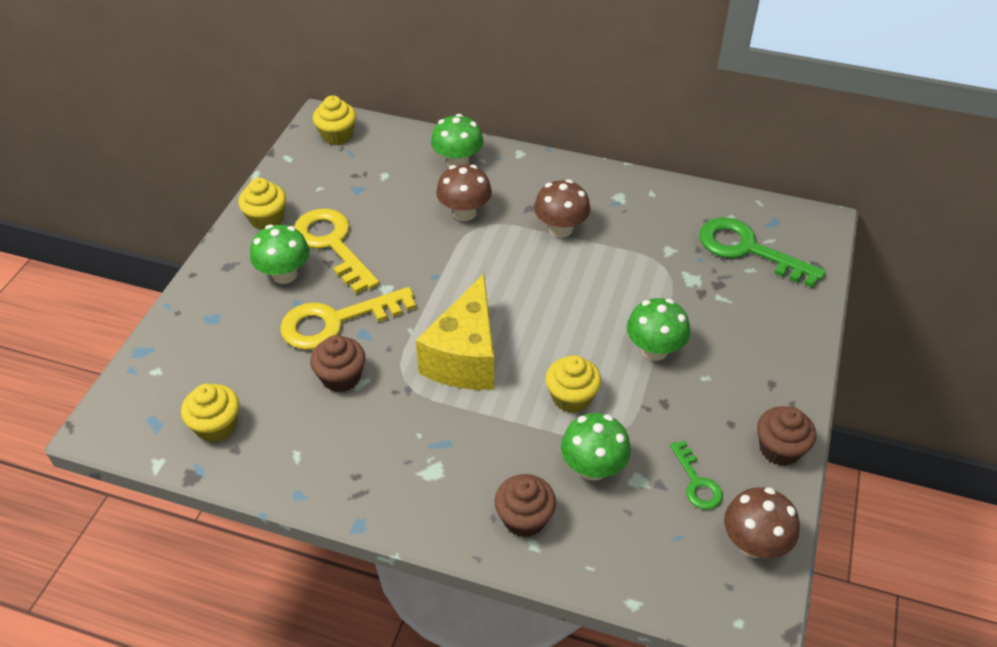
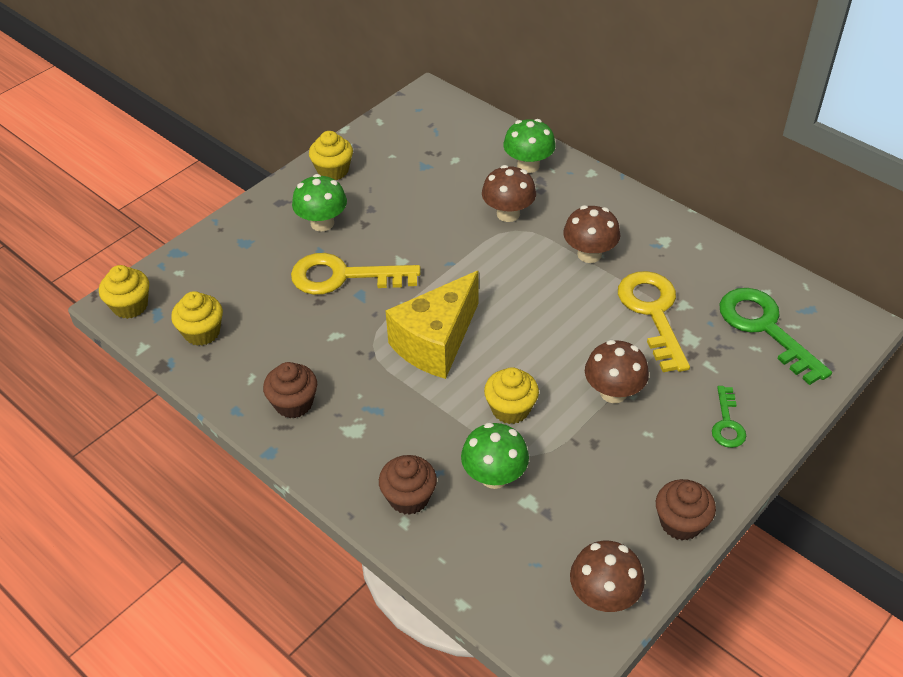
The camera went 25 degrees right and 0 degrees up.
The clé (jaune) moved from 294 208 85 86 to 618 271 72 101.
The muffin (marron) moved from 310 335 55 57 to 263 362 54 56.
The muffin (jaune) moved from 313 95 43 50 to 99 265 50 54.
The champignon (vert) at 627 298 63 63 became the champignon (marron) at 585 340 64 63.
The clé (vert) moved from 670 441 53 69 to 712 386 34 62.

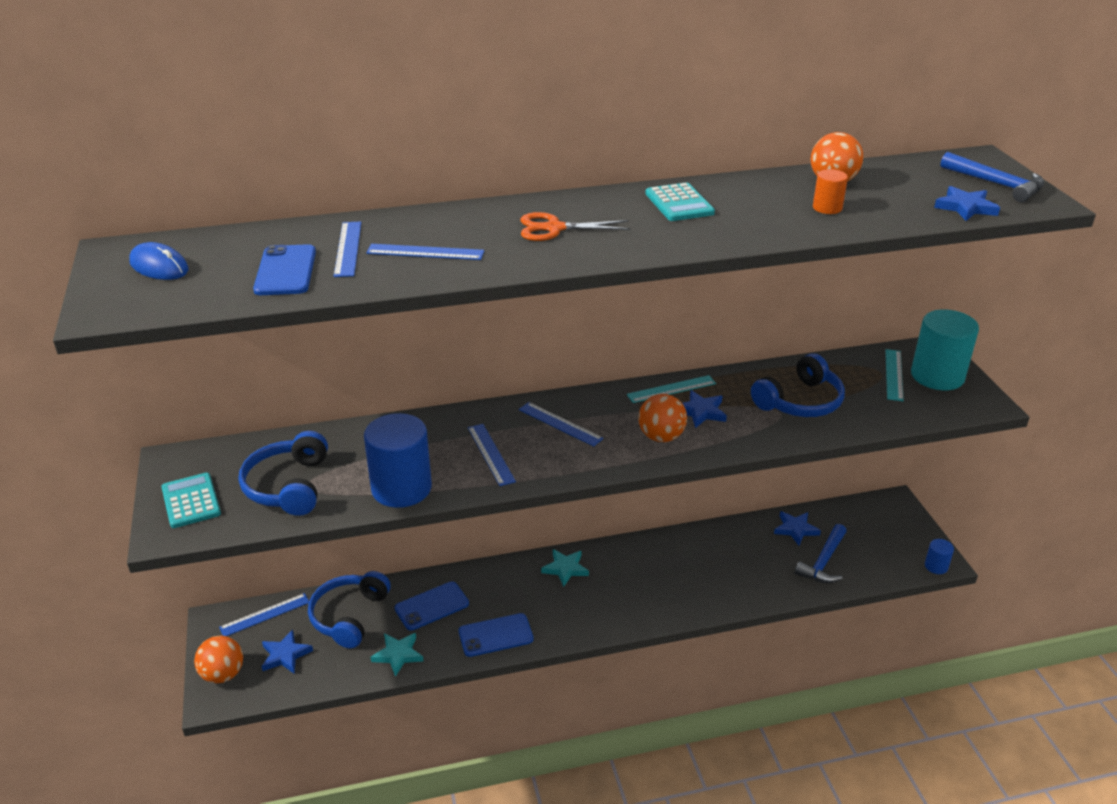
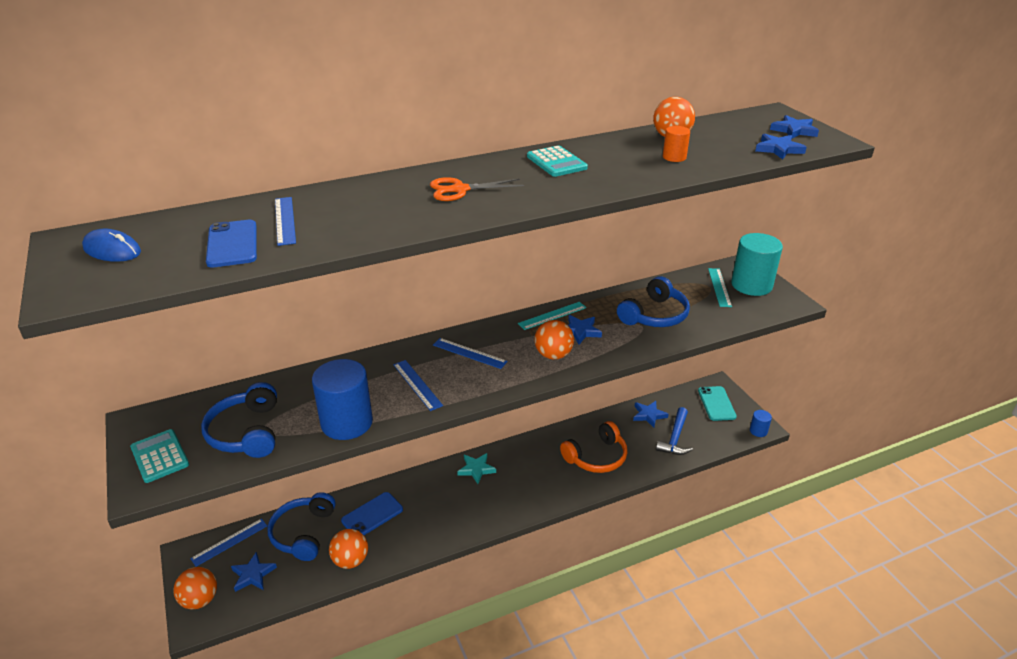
The camera went 10 degrees left and 0 degrees up.
The règle (bleu) at 366 244 118 16 disappeared.
The étoile (turquoise) at 371 633 52 44 was replaced by the balle (orange) at 329 529 39 40.
The téléphone (bleu) at 459 613 75 44 disappeared.
The marteau (bleu) at 940 152 104 50 was replaced by the étoile (bleu) at 770 115 49 23.
The casque audio (orange) at 560 421 67 52 appeared.
The téléphone (turquoise) at 698 386 39 35 appeared.

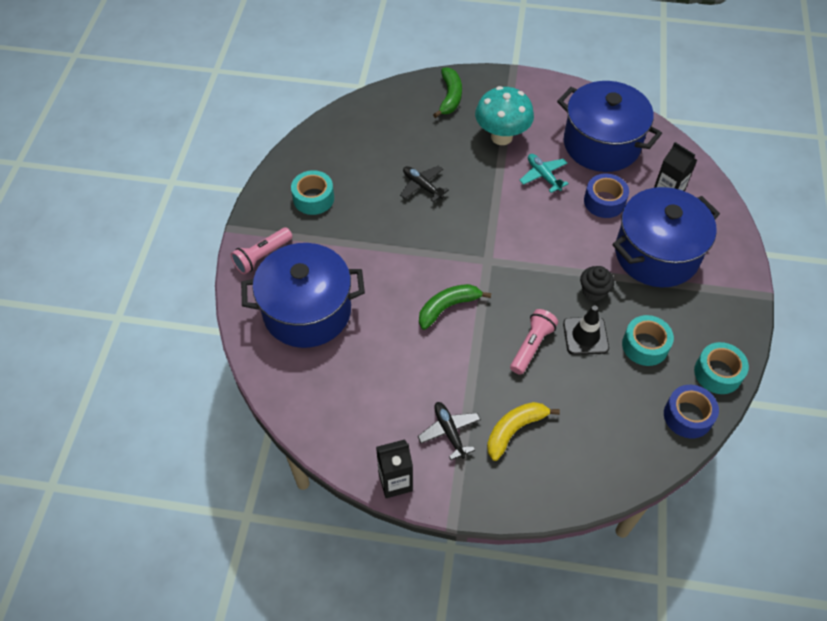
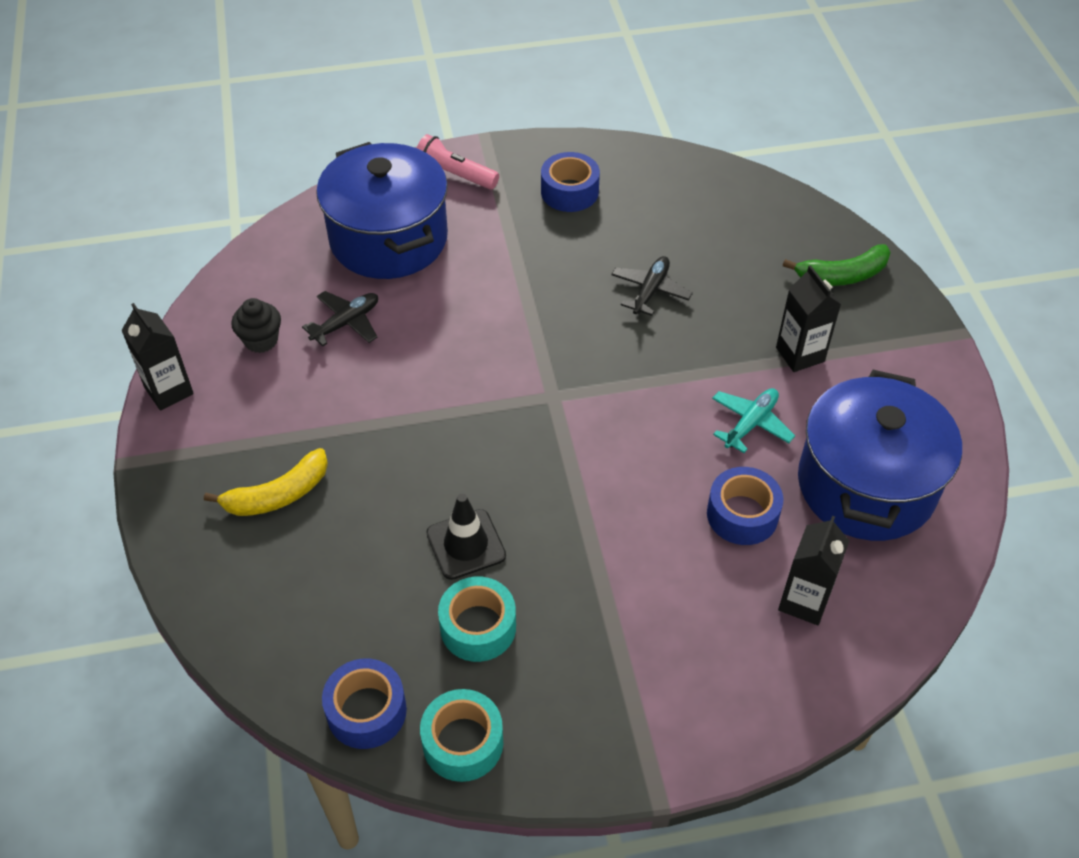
The camera went 70 degrees right and 5 degrees down.
The ruban adhésif (turquoise) at 291 170 43 45 became the ruban adhésif (bleu) at 541 152 59 60.
The avion (noir) moved from 418 402 63 58 to 302 291 76 55.
The banane (vert) at 419 284 72 46 disappeared.
The champignon (turquoise) at 475 86 59 59 was replaced by the brique de lait (noir) at 776 265 65 107.
The banane (jaune) at 487 402 73 59 turned 120 degrees clockwise.
The lampe de poche (rose) at 510 309 48 66 disappeared.
The muffin (noir) moved from 580 266 34 35 to 231 298 50 55.
The marmite (bleu) at 612 187 108 100 disappeared.

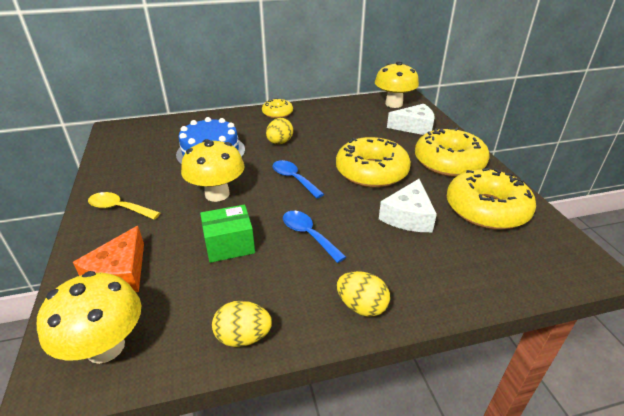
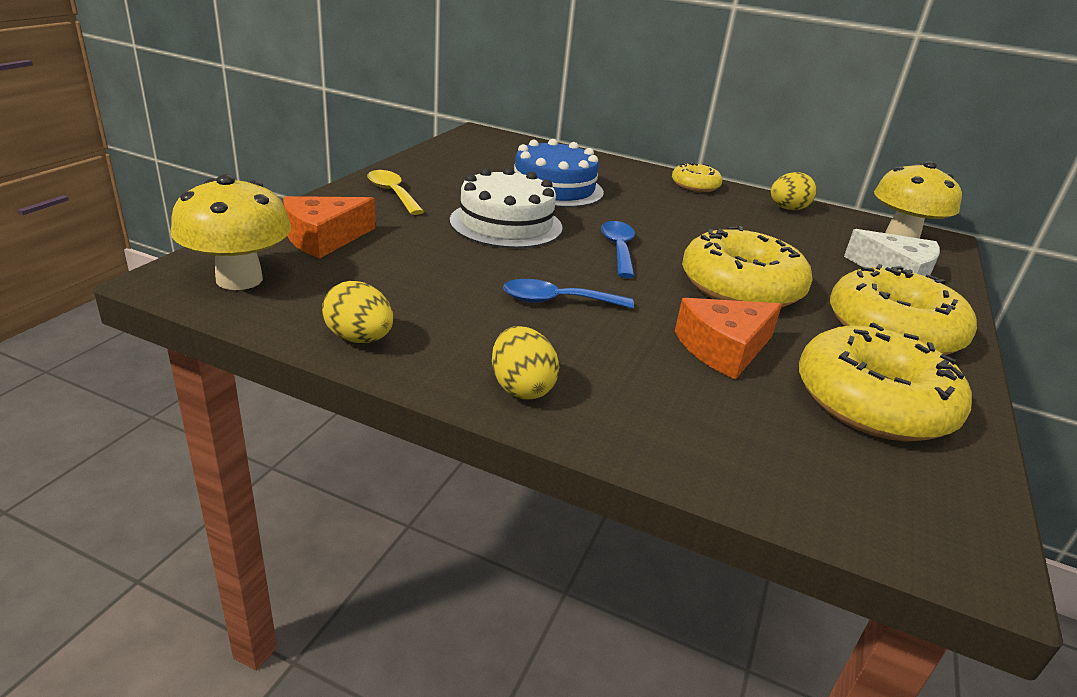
The camera went 35 degrees right and 5 degrees down.
The champignon (jaune) at 181 139 63 63 was replaced by the gâteau (blanc) at 450 167 113 82.
The boîte (vert) at 200 205 55 58 disappeared.
The œuf (jaune) moved from 266 118 27 26 to 771 172 46 38.
The cuillère (bleu) at 283 211 63 52 turned 90 degrees counterclockwise.
The fromage (blanc) at 379 179 58 53 became the fromage (orange) at 675 298 107 82.

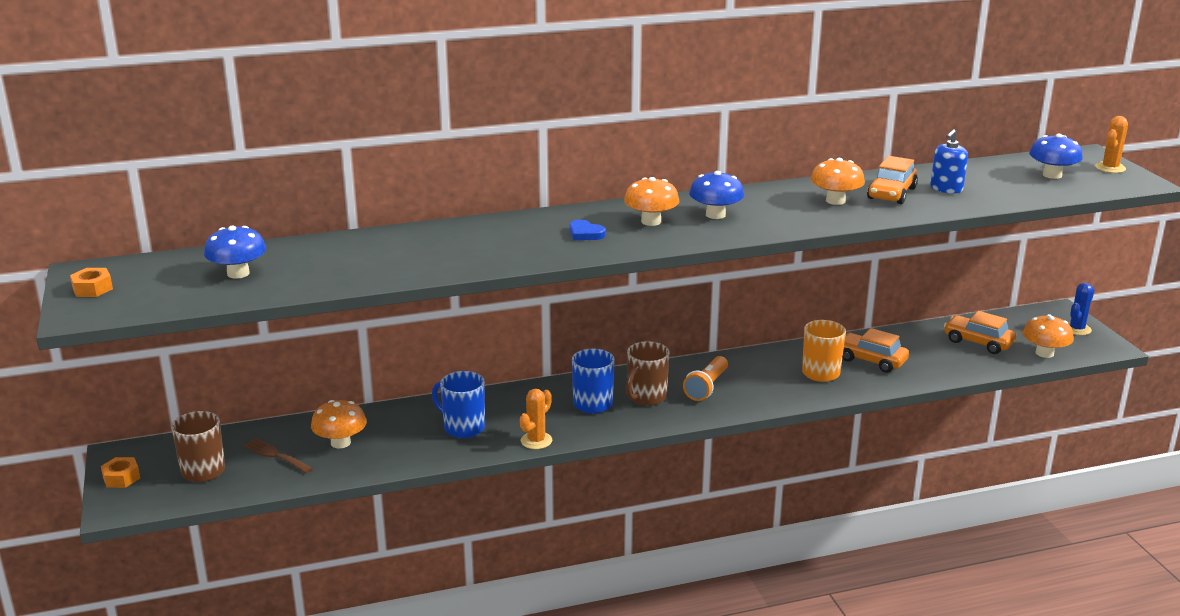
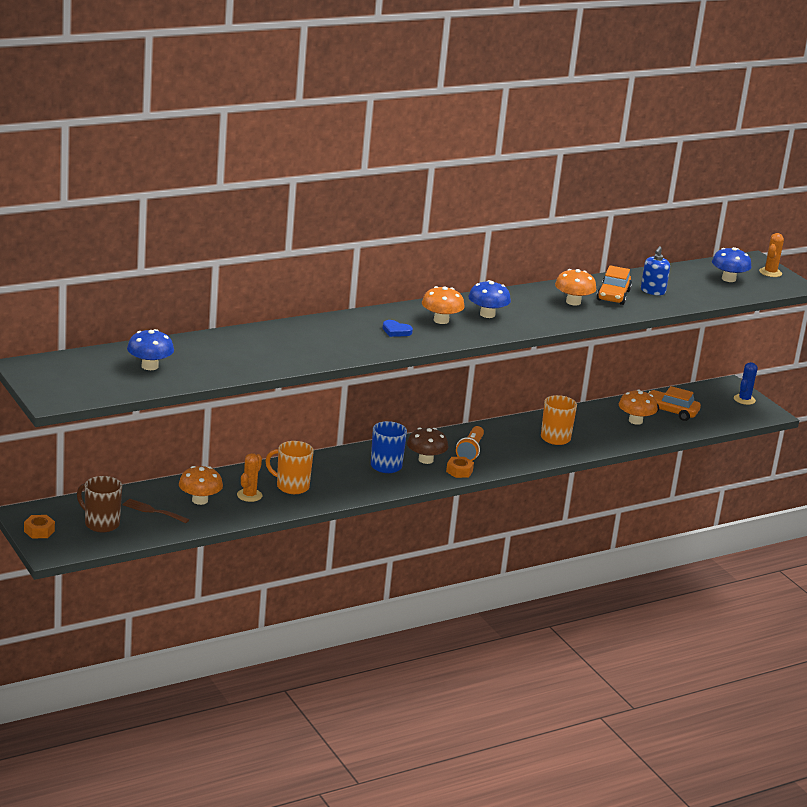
The camera went 15 degrees left and 0 degrees up.
The écrou (orange) moved from 70 268 43 29 to 446 457 28 21.
The tasse (bleu) at 432 371 53 67 became the tasse (orange) at 265 441 49 53.
The cactus (orange) moved from 520 389 32 60 to 237 453 25 49.
The tasse (marron) at 626 341 44 65 was replaced by the champignon (marron) at 407 428 41 36.
The voiture (orange) at 842 328 67 45 disappeared.
The champignon (orange) moved from 1023 314 51 44 to 619 390 39 35.

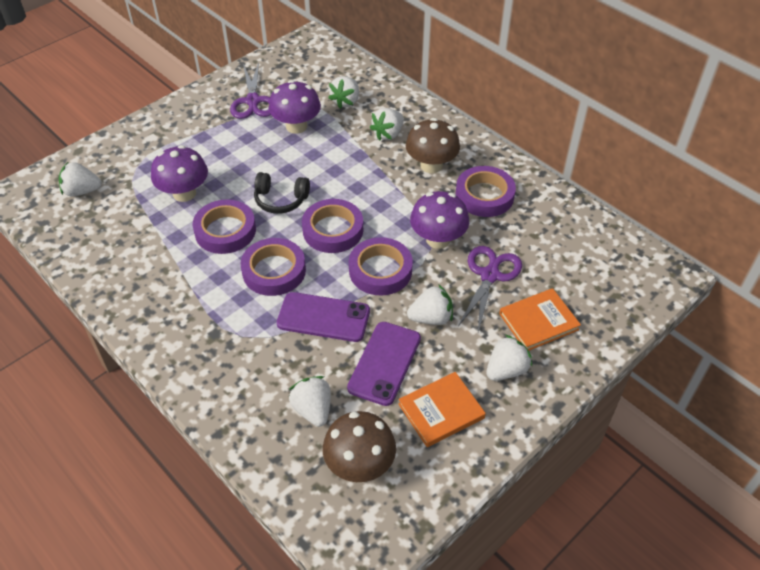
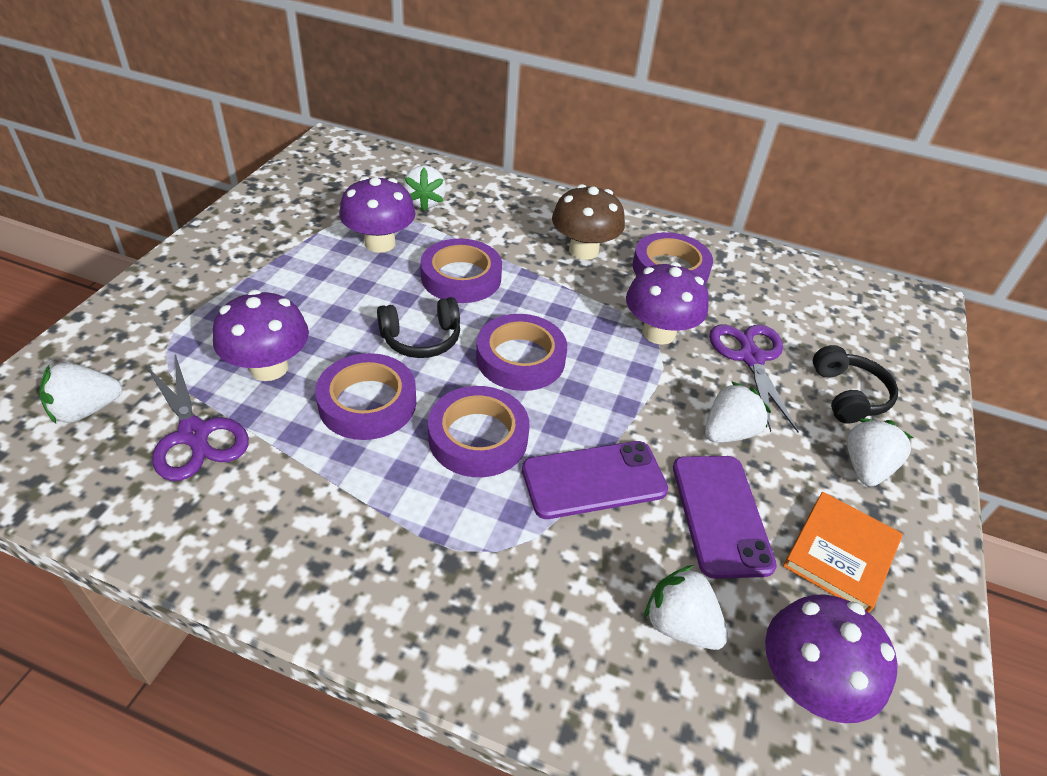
The camera went 30 degrees left and 5 degrees down.
The ciseaux (violet) moved from 230 62 41 57 to 145 354 104 127.
The champignon (marron) at 323 411 73 71 became the champignon (violet) at 765 595 133 128.
The ruban adhésif (violet) moved from 349 237 64 58 to 420 239 82 64.
The fraise (blanc) at 369 108 35 33 disappeared.
The livre (orange) at 499 288 82 62 was replaced by the casque audio (noir) at 813 345 85 79.

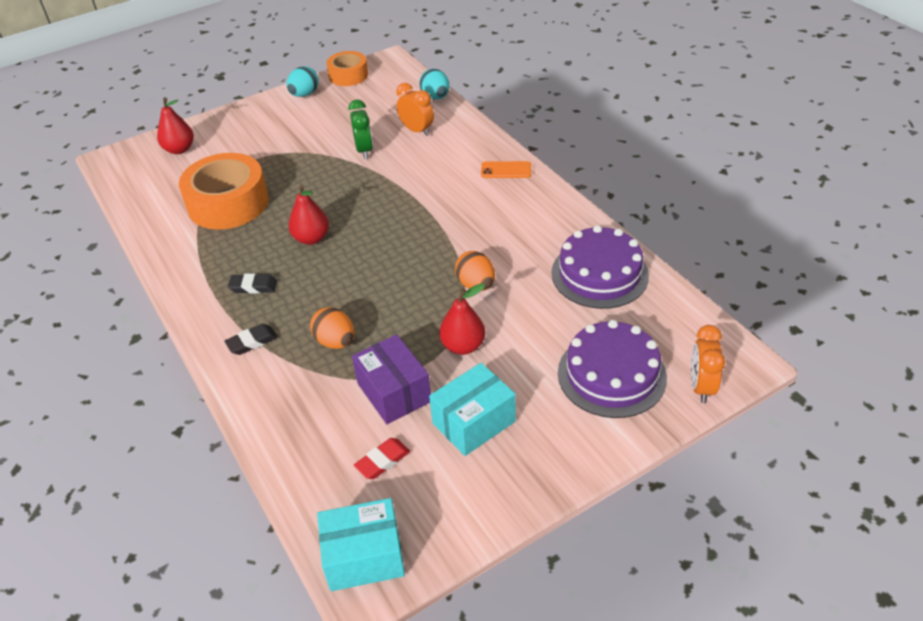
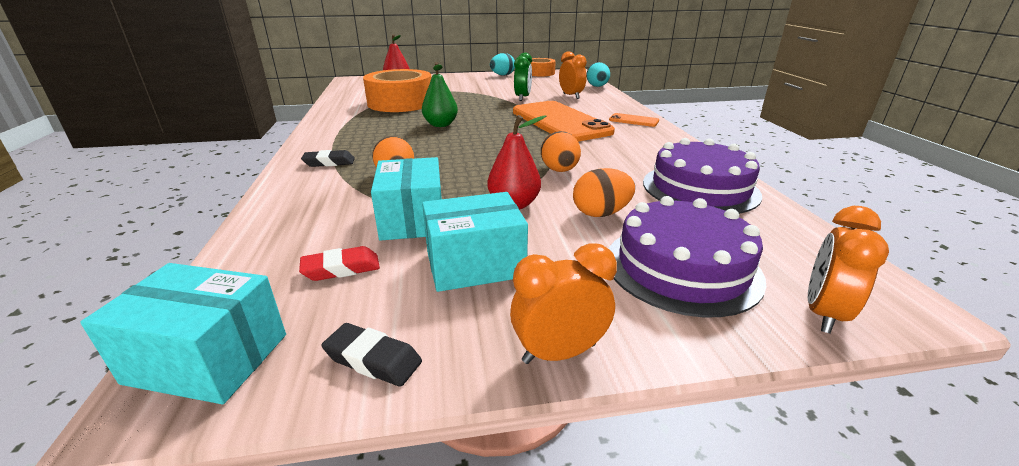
The camera went 20 degrees right and 15 degrees down.
The gomme (noir) moved from 228 273 49 21 to 321 323 101 64.
The poire (rouge) at 288 185 41 60 became the poire (vert) at 422 62 36 65.
The boîte (violet) at 352 334 79 90 became the boîte (turquoise) at 371 157 71 84.
The réveil (orange) at 510 243 107 121 appeared.
The téléphone (orange) at 513 101 102 41 appeared.
The œuf (orange) at 573 168 62 49 appeared.

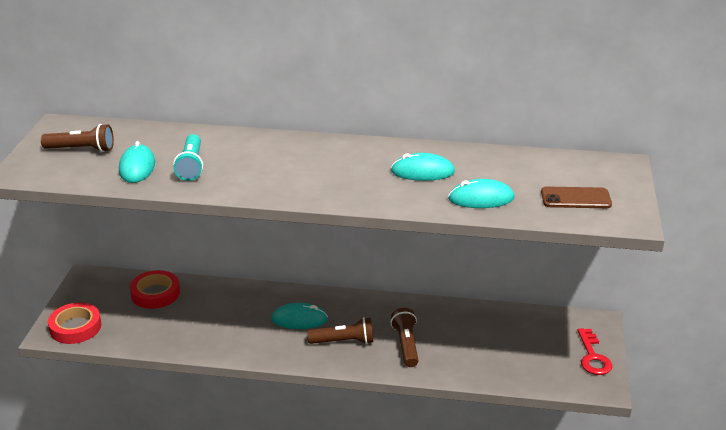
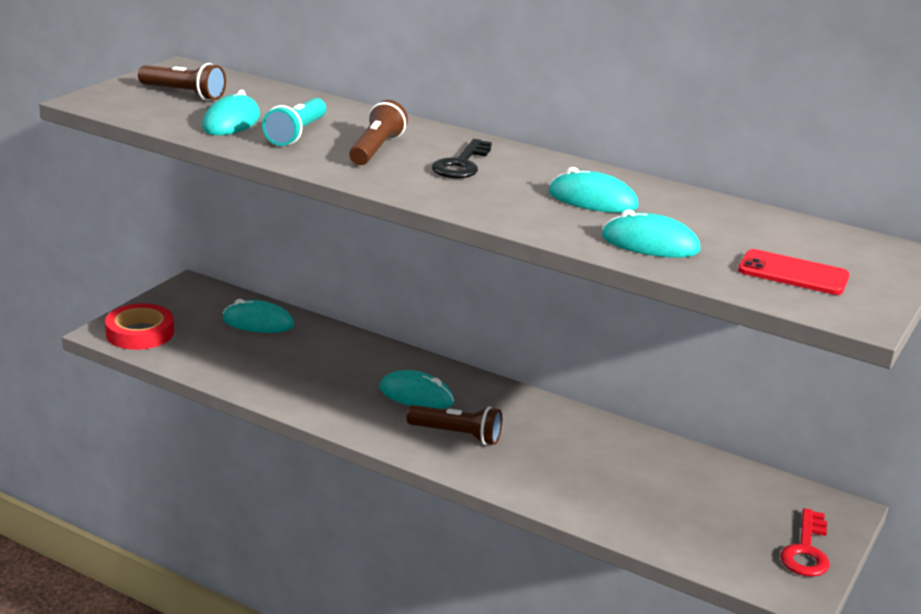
The camera went 20 degrees right and 5 degrees down.
The ruban adhésif (rouge) at 130 270 50 39 was replaced by the souris (turquoise) at 223 299 71 34.
The lampe de poche (marron) moved from 390 308 28 59 to 349 100 59 65.
The téléphone (marron) at 541 187 71 21 became the téléphone (rouge) at 738 249 112 46.
The clé (noir) at 432 139 60 40 appeared.

